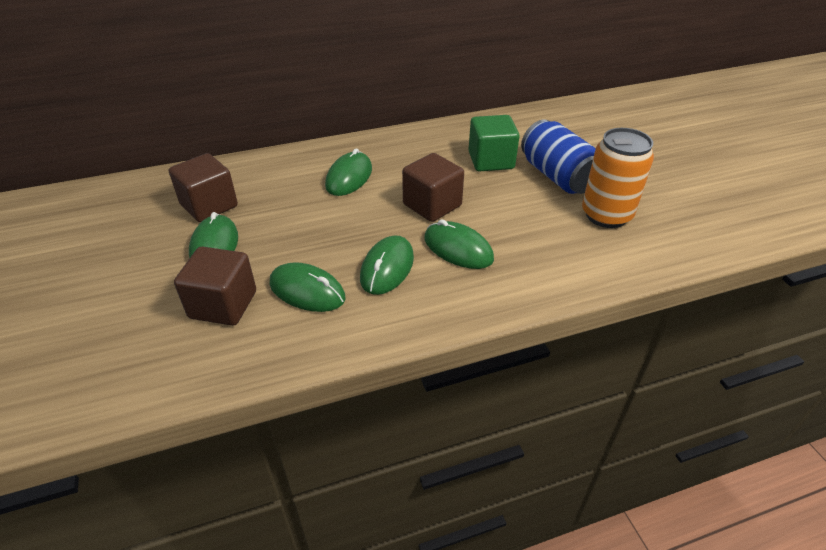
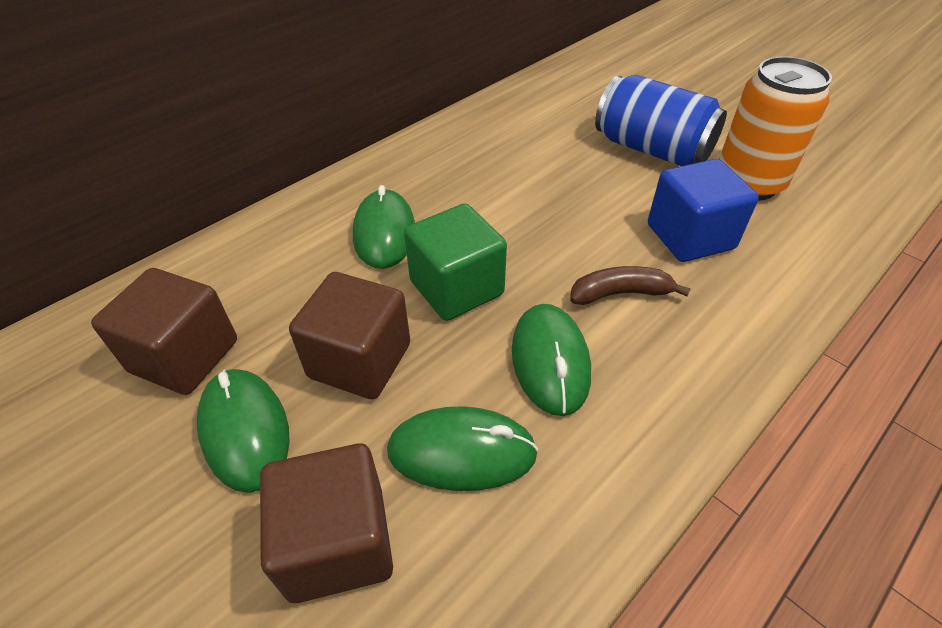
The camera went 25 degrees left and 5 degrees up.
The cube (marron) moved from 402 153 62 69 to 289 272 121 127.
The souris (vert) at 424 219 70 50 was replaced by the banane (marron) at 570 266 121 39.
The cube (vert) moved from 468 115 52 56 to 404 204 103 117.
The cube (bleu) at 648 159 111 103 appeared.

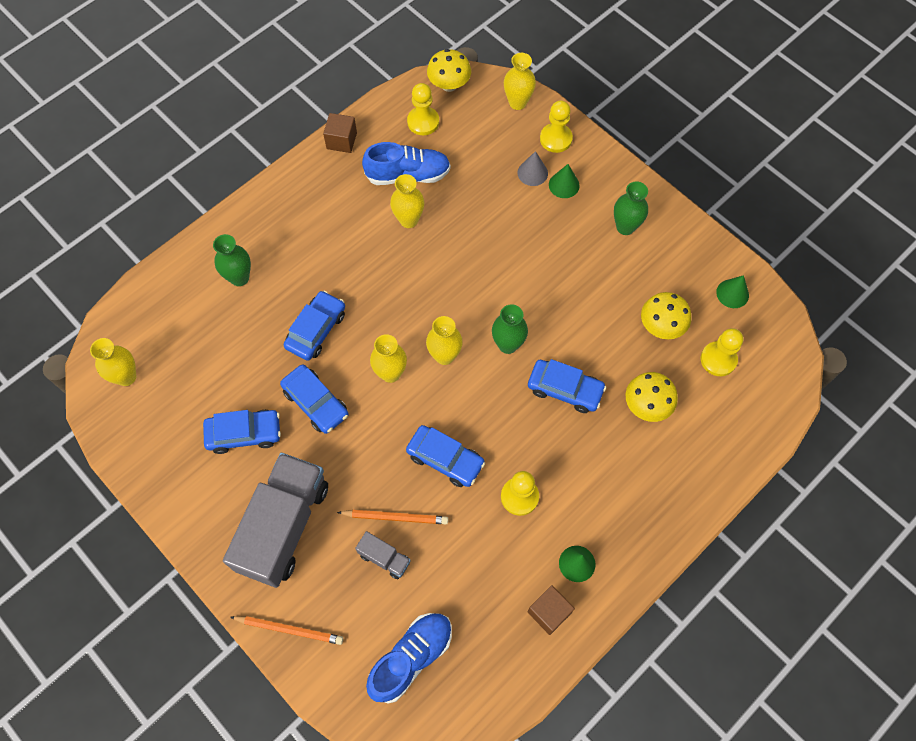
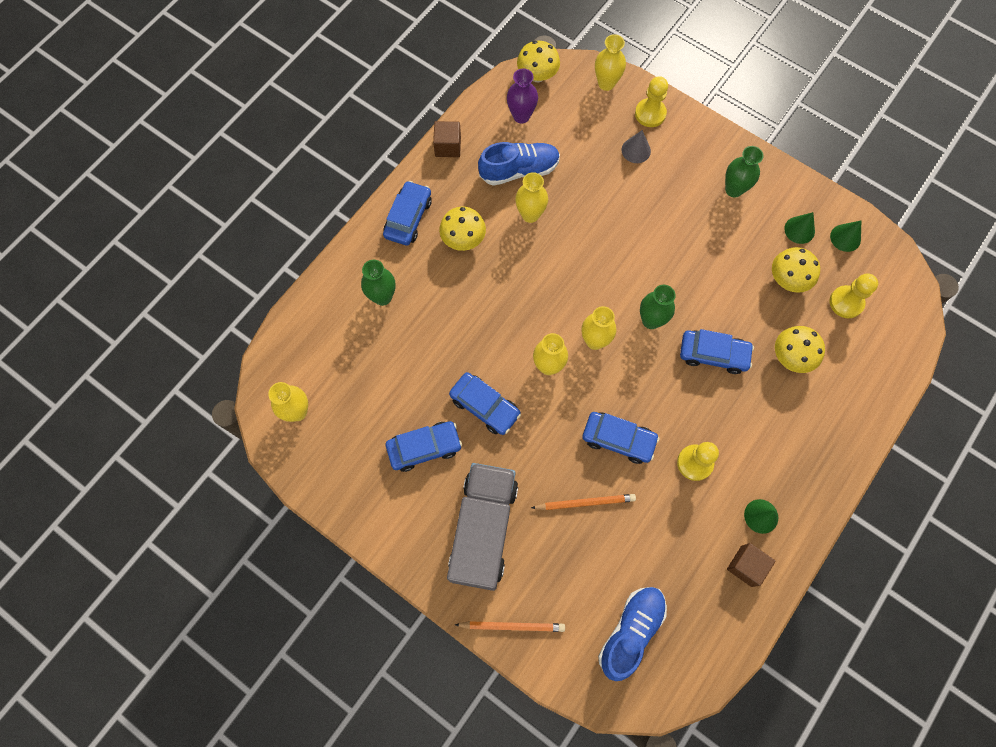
The camera went 10 degrees left and 5 degrees up.
The voiture (bleu) moved from 284 291 61 70 to 383 181 49 64.
The camion (gris) at 355 531 56 48 disappeared.
The pion (jaune) at 407 83 32 52 was replaced by the vase (violet) at 507 68 31 55.
The cône (vert) moved from 549 164 31 34 to 784 212 31 32.
The champignon (jaune) at 439 206 47 45 appeared.

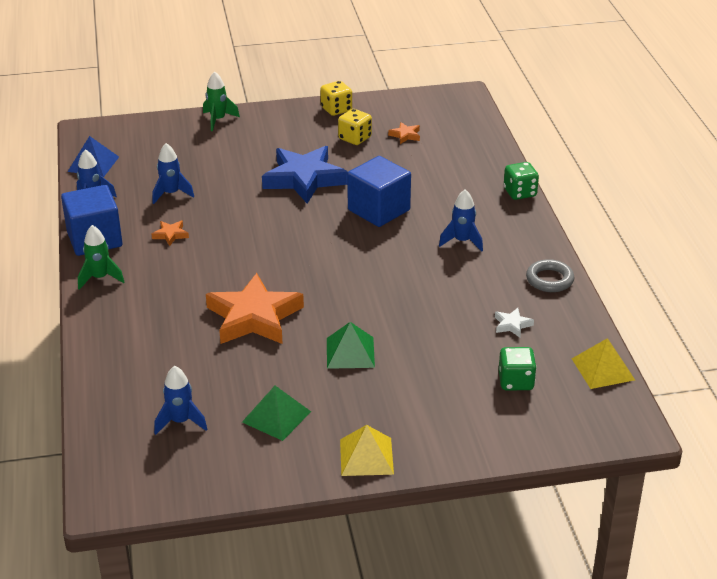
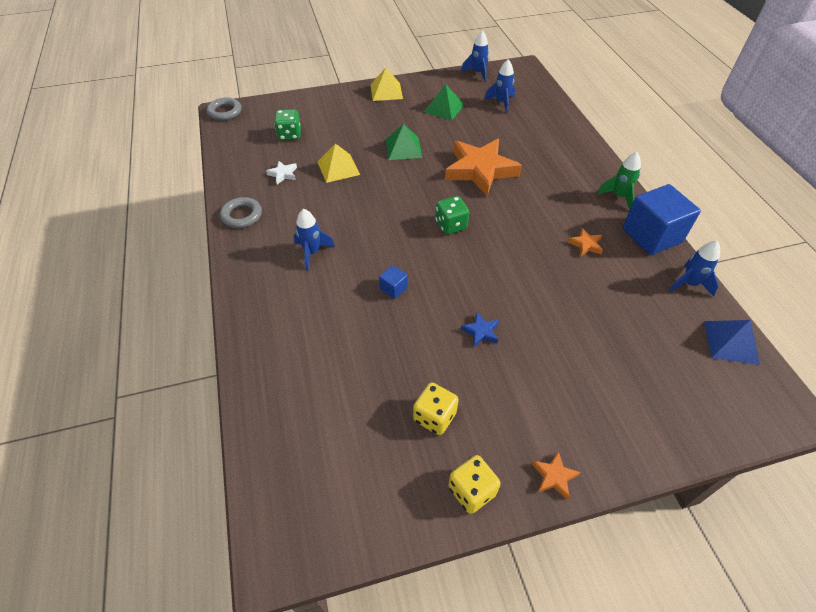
The camera went 175 degrees right and 15 degrees up.
The fusée (bleu) moved from 152 143 42 61 to 461 30 28 52.
The fusée (vert) at 203 72 37 59 disappeared.
The étoile (bleu) at 262 146 86 58 changed to 0.41 times the size.
The cube (bleu) at 347 156 64 71 changed to 0.43 times the size.
The étoile (orange) moved from 388 122 32 22 to 532 451 49 49.
The dé (vert) moved from 504 162 35 38 to 435 196 34 39.
The pyramide (jaune) moved from 572 338 63 51 to 318 143 42 40.
The anneau (gris) at 207 98 34 23 appeared.

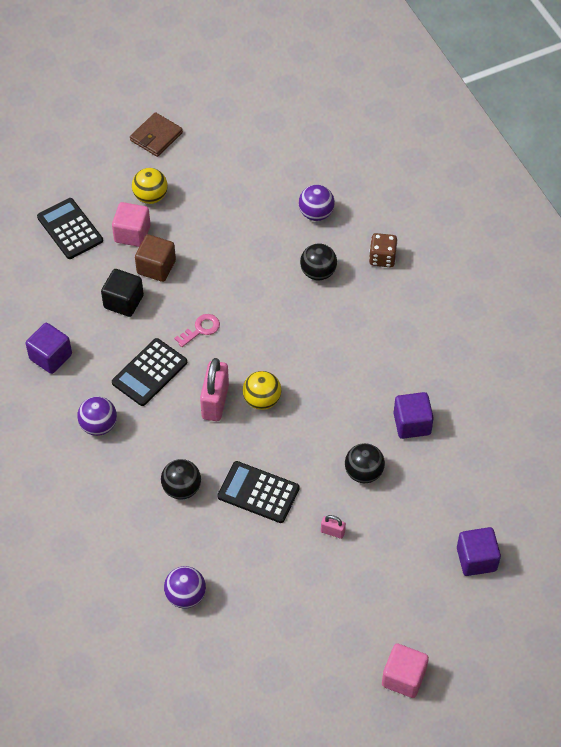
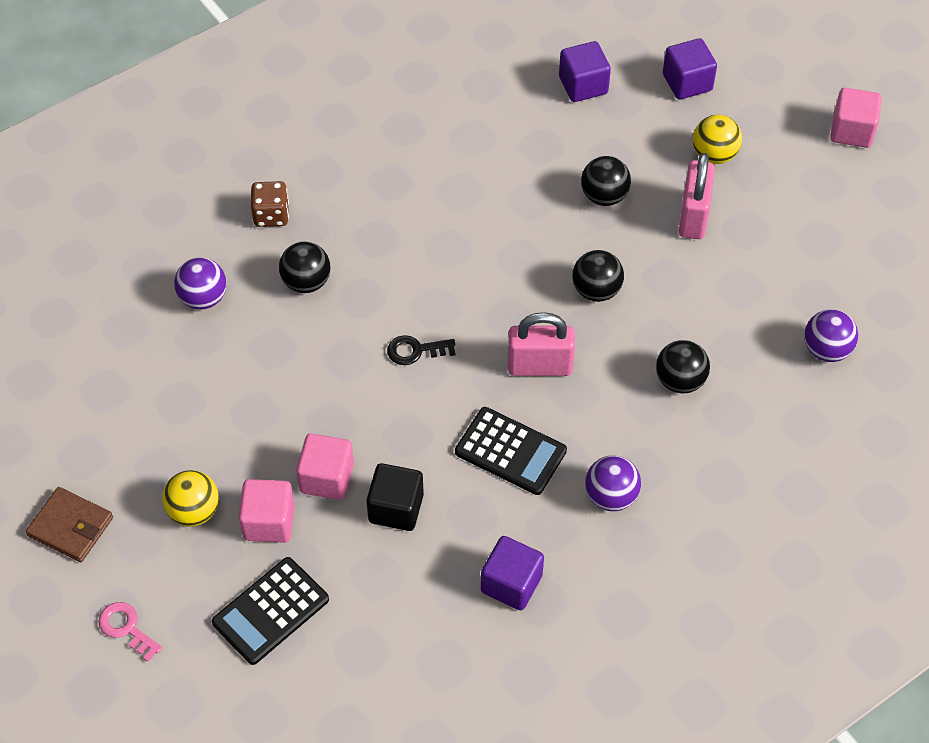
The camera went 100 degrees left and 0 degrees up.
The cube (marron) at 135 235 41 47 became the cube (rose) at 296 433 58 67.
The clé (rose) moved from 174 314 46 33 to 98 602 64 60.
The calculatrice (noir) at 217 461 83 62 disappeared.
The balle (jaune) moved from 243 371 38 39 to 693 115 49 49.
The cadenas (rose) at 321 515 25 24 changed to 2.10 times the size.
The cube (violet) moved from 393 392 41 47 to 559 41 52 61.
The clé (noir) at 387 335 68 30 appeared.
The balle (noir) at 572 250 52 52 appeared.

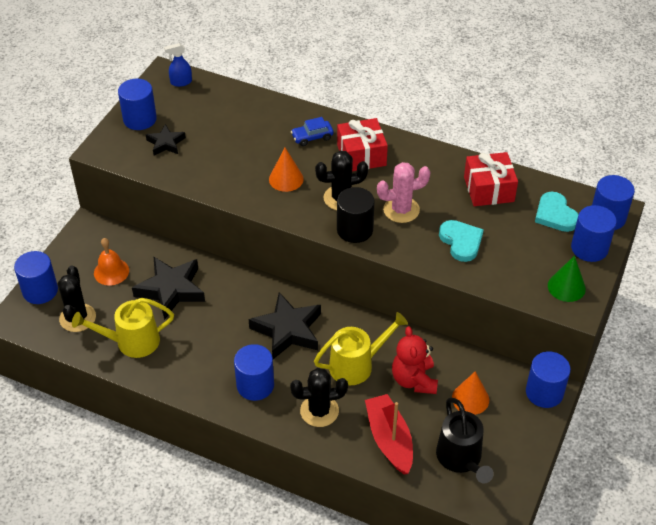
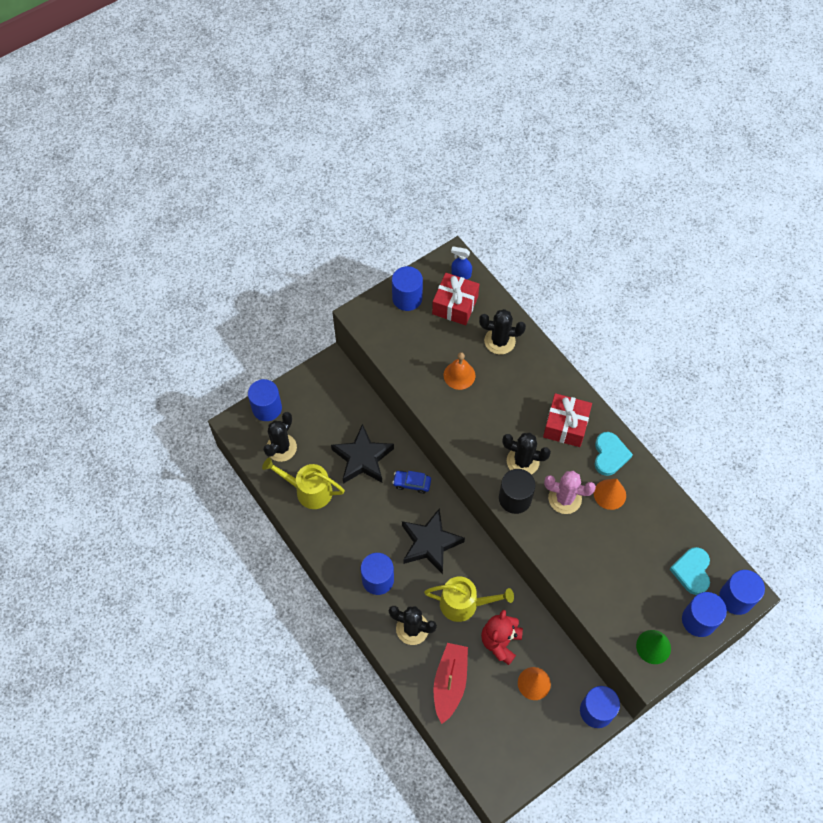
The camera went 30 degrees right and 15 degrees up.
The cloche (orange) moved from 94 238 35 48 to 444 352 31 38.
The étoile (noir) at 146 124 40 31 disappeared.
The cône (orange) moved from 269 148 35 44 to 594 479 32 31.
The voiture (bleu) moved from 291 117 43 29 to 392 471 39 23.
The arrosoir (noir) at 436 398 58 85 disappeared.
The cœur (turquoise) moved from 439 220 45 42 to 595 432 38 44.
The cadeau (rouge) moved from 464 152 54 54 to 432 273 47 52.
The cactus (noir) at 479 309 47 45 appeared.

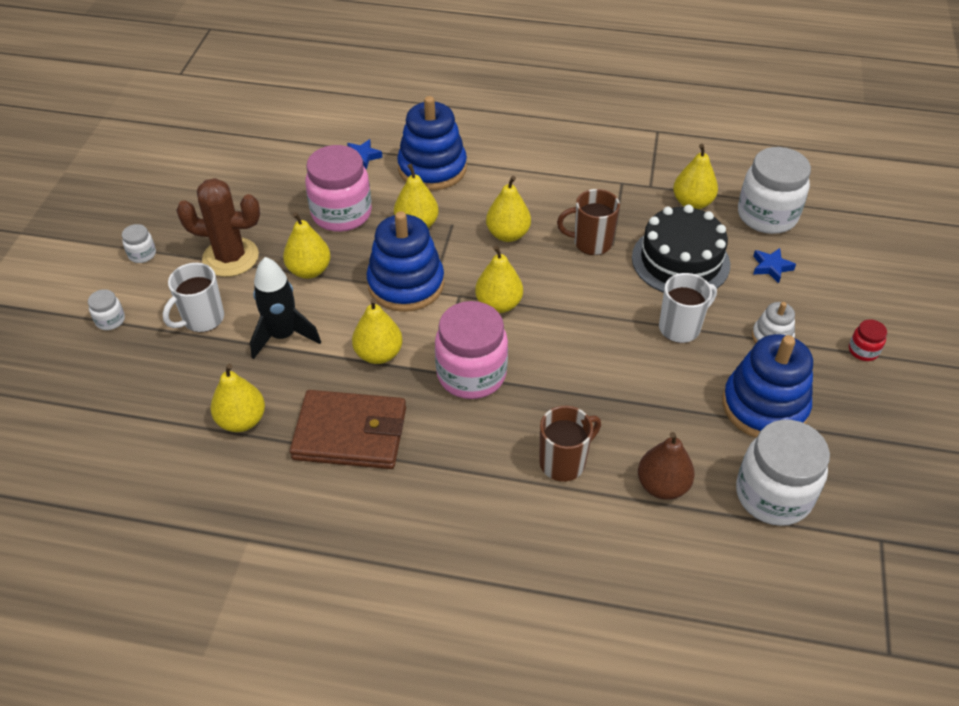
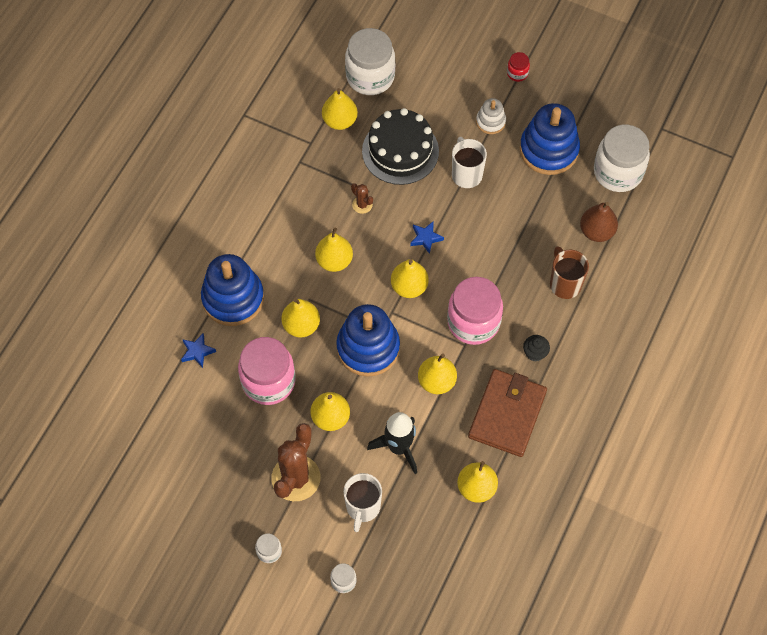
The camera went 75 degrees left and 15 degrees up.
The tasse (blanc) at 163 263 61 69 turned 45 degrees clockwise.
The tasse (marron) at 557 189 63 66 was replaced by the cactus (marron) at 351 183 22 31.
The étoile (bleu) moved from 753 248 43 35 to 410 221 34 33.
The muffin (noir) at 523 335 27 27 appeared.

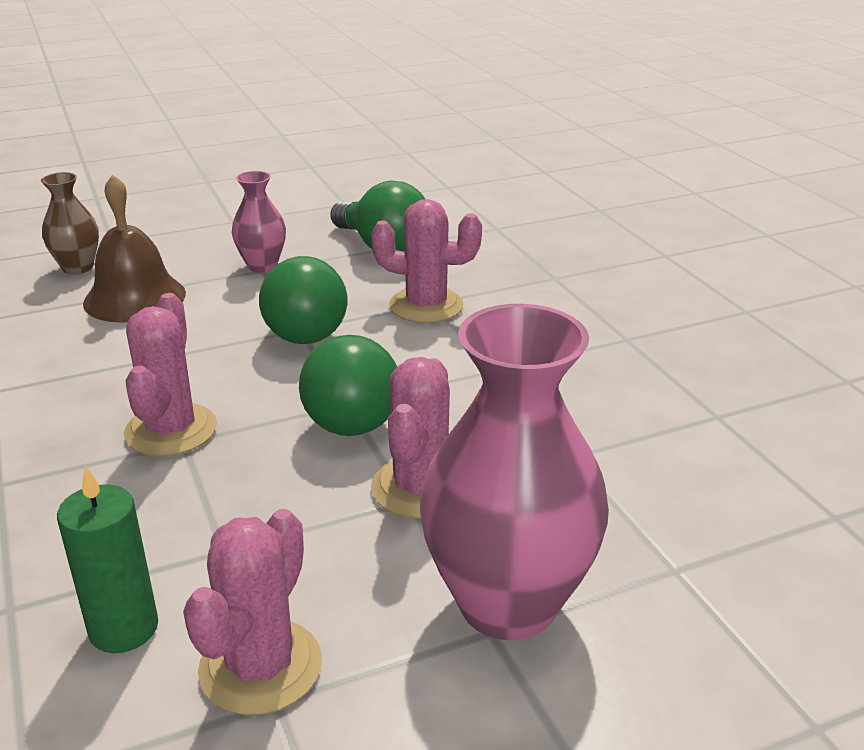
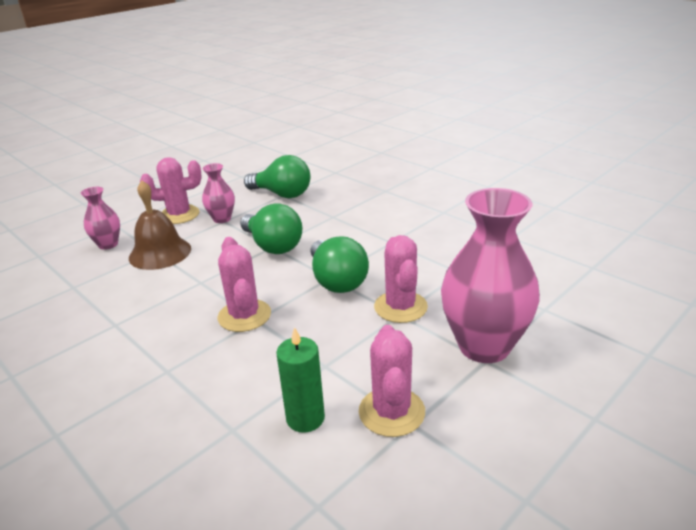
The camera went 20 degrees left and 0 degrees up.
The vase (marron) at 41 172 58 102 became the vase (rose) at 81 187 39 63.
The cactus (rose) moved from 371 199 111 124 to 140 157 62 67.

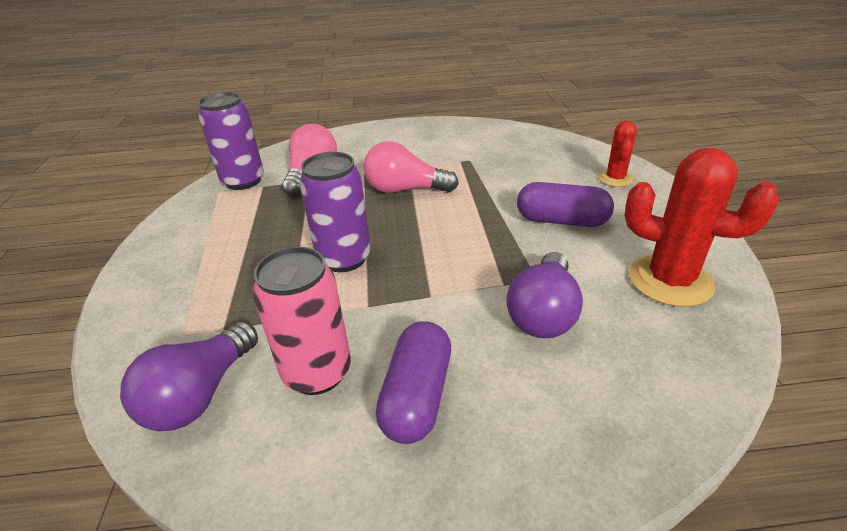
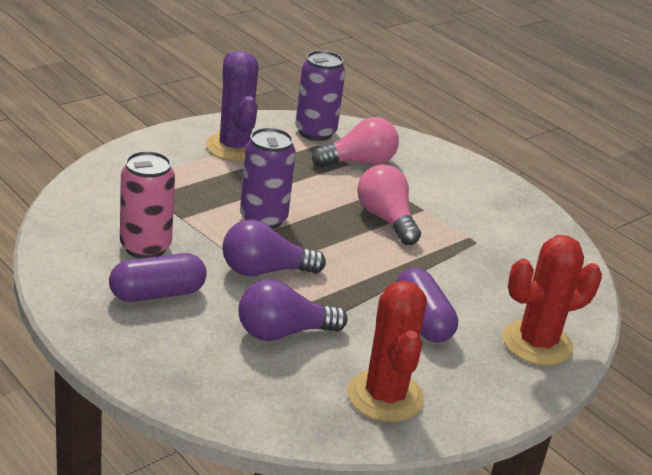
The camera went 50 degrees right and 5 degrees down.
The ampoule (violet) moved from 120 321 138 110 to 222 219 104 57.
The cactus (rouge) at 598 121 39 66 changed to 1.79 times the size.
The cactus (violet) at 206 51 53 110 appeared.

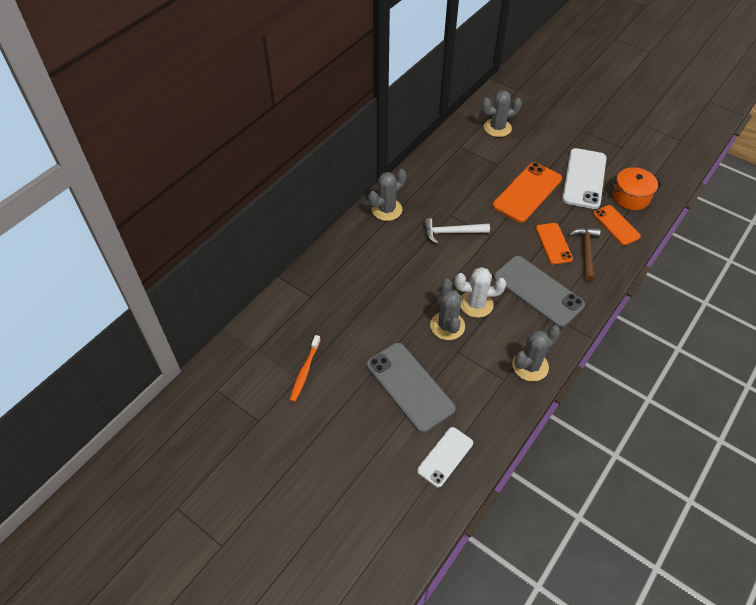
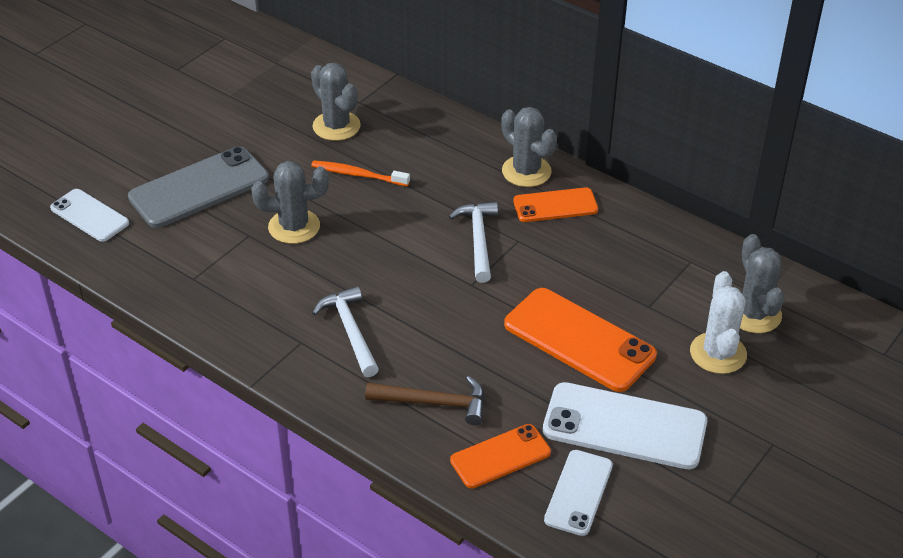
The camera went 90 degrees right and 10 degrees down.
The brosse à dents (orange) moved from 290 335 31 67 to 311 160 99 26.
The cactus (blanc) moved from 455 267 51 51 to 690 271 57 103.
The téléphone (gris) at 494 256 91 71 was replaced by the marteau (blanc) at 312 286 67 91.
The cactus (gris) moved from 512 325 48 56 to 311 63 50 78.
The téléphone (orange) moved from 536 223 37 41 to 513 187 85 35.
The marmite (orange) at 611 167 51 43 was replaced by the téléphone (blanc) at 544 450 69 86.

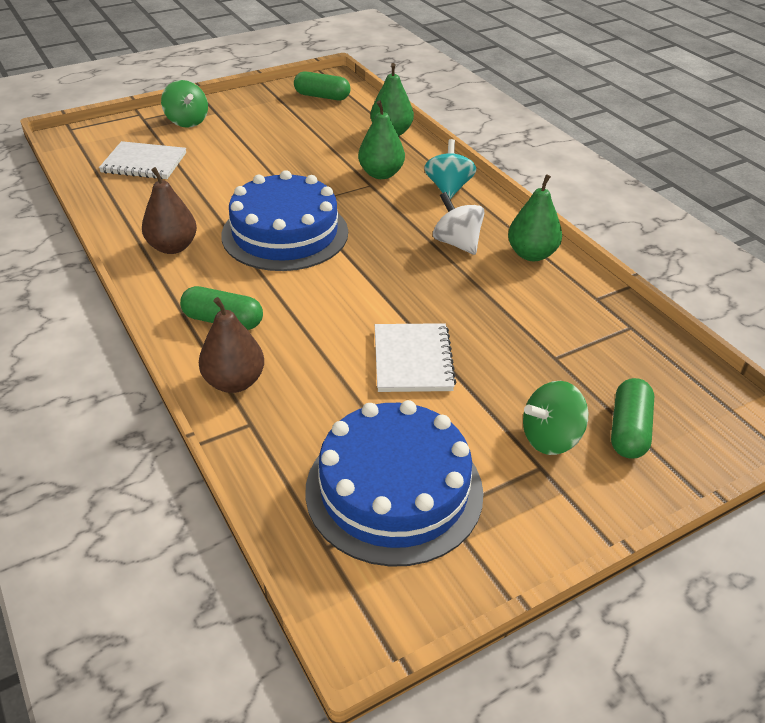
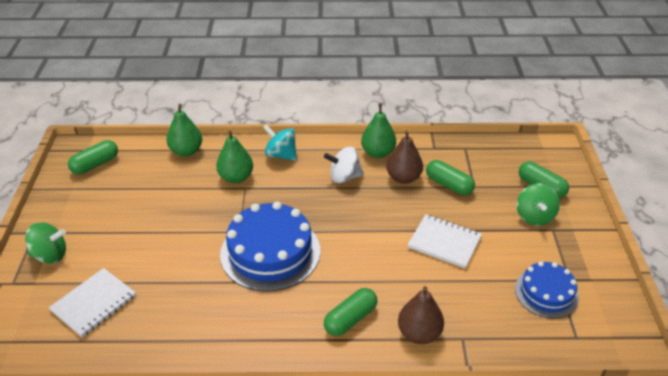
The camera went 60 degrees left and 0 degrees up.
The poire (marron) moved from 142 167 55 87 to 386 131 37 53.
The gâteau (bleu) at 305 400 179 167 changed to 0.59 times the size.
The gélule (vert) at 426 160 49 35 appeared.

